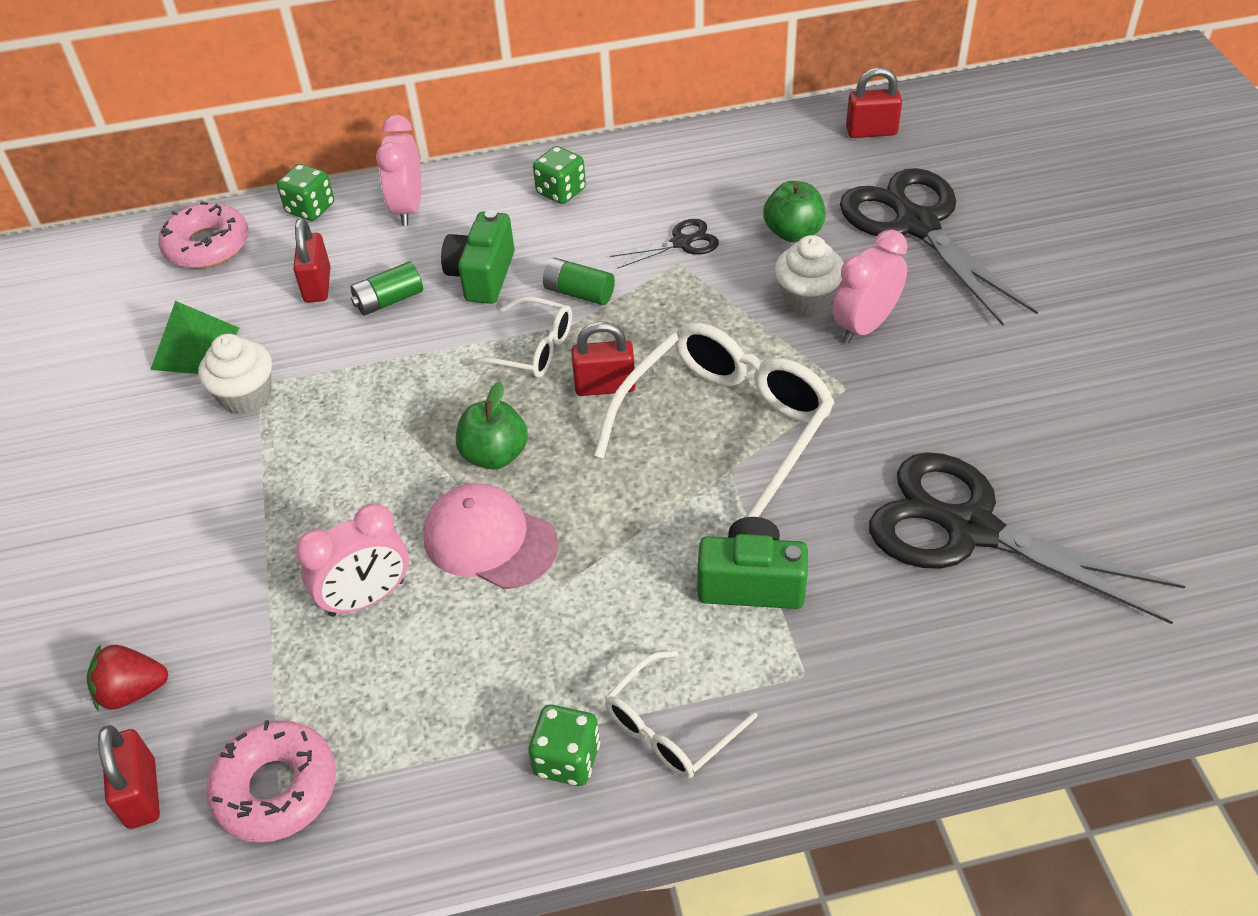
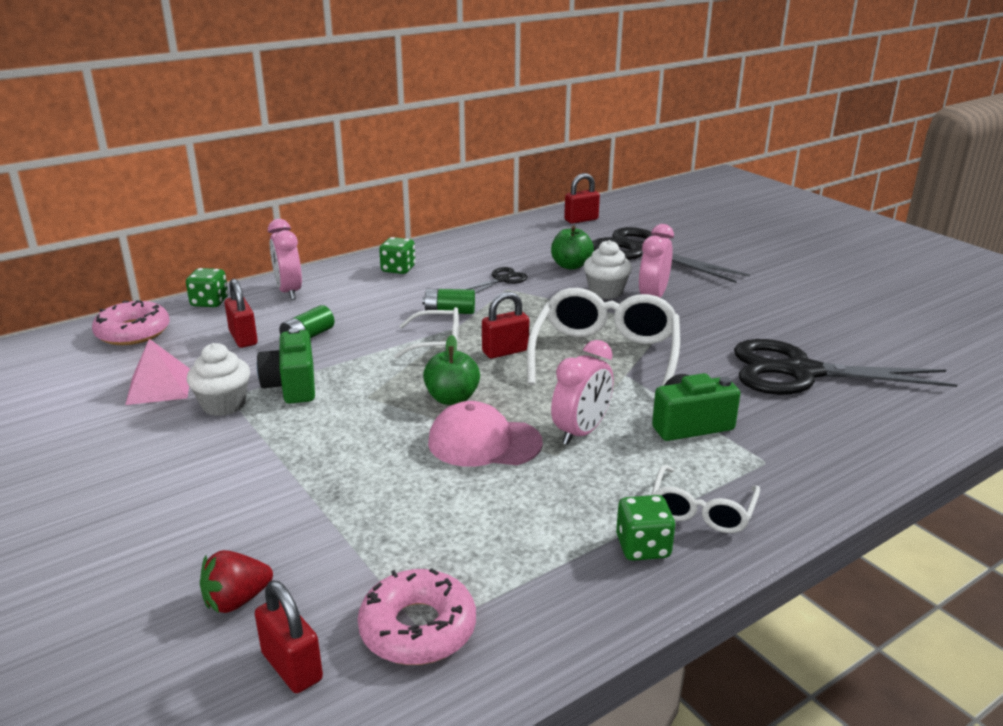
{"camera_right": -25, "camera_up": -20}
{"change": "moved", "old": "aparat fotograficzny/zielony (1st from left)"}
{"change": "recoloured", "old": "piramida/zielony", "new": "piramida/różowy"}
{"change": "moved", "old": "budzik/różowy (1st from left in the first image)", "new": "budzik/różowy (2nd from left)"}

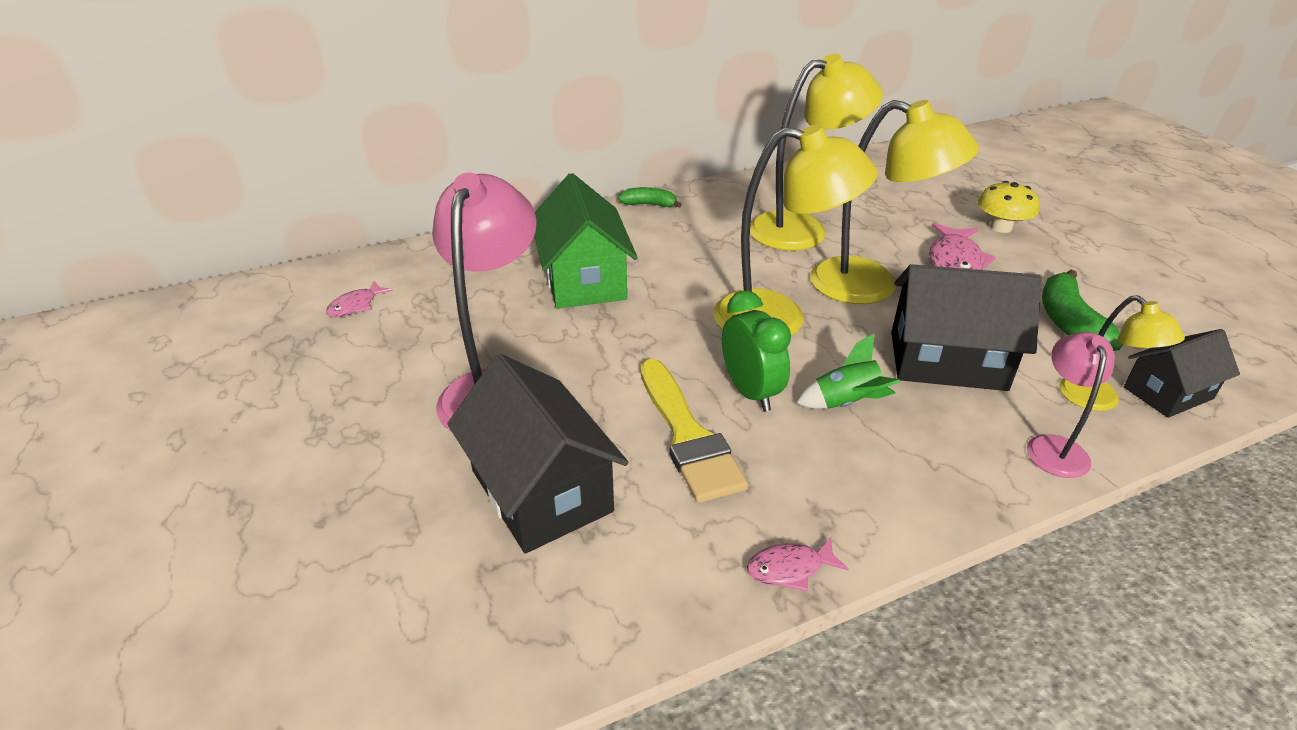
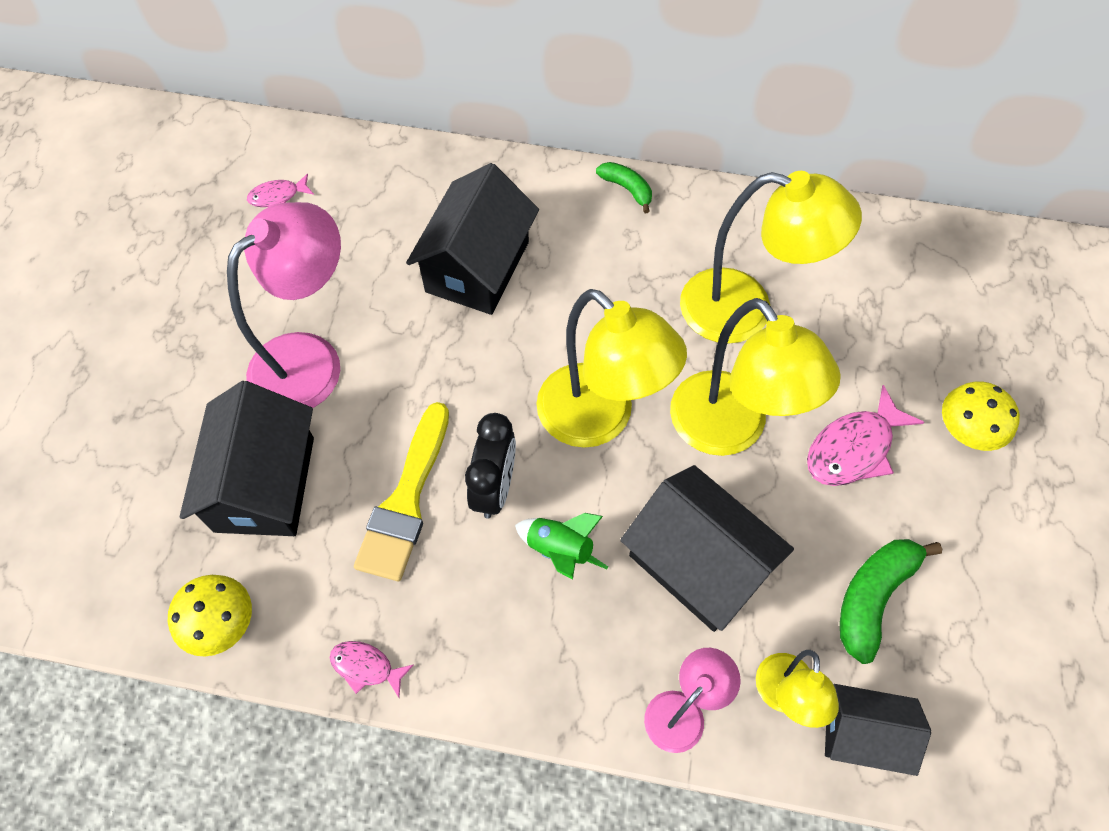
{"camera_right": 35, "camera_up": 25}
{"change": "recoloured", "old": "domek/zielony", "new": "domek/czarny (2nd from left)"}
{"change": "recoloured", "old": "budzik/zielony", "new": "budzik/czarny"}
{"change": "added", "new": "grzyb/żółty (1st from left)"}

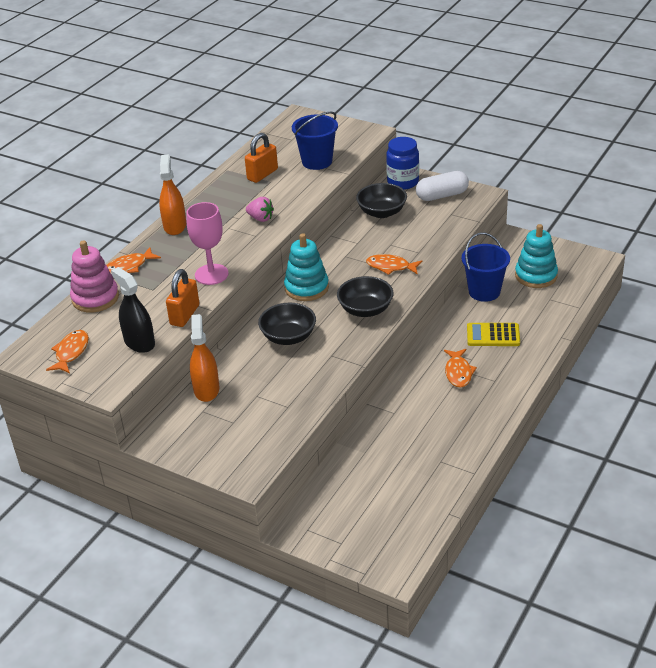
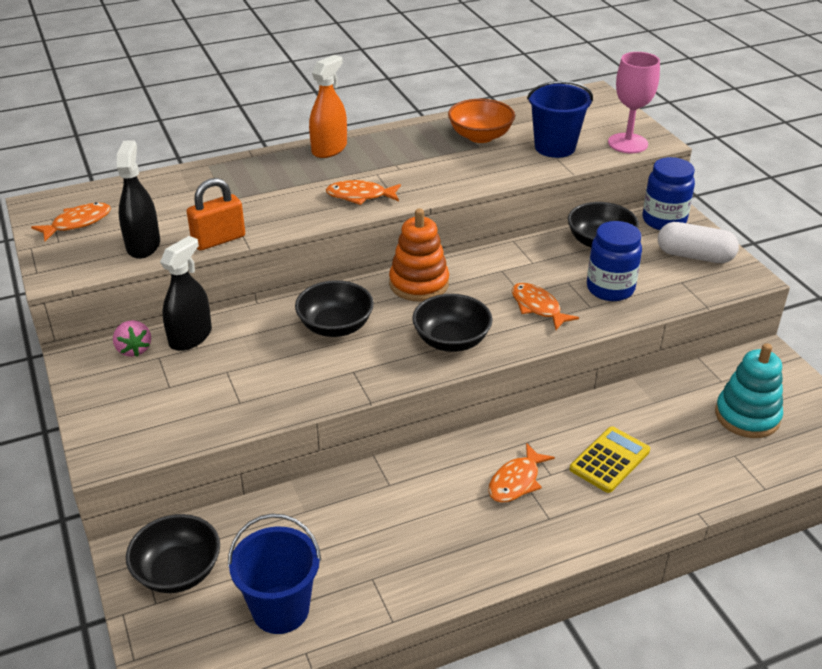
{"camera_right": 35, "camera_up": 0}
{"change": "replaced", "old": "kłódka/pomarańczowy (2nd from left)", "new": "miska/pomarańczowy"}
{"change": "moved", "old": "truskawka/różowy"}
{"change": "moved", "old": "kielich/różowy"}
{"change": "moved", "old": "wiadro/niebieski (2nd from left in the first image)", "new": "wiadro/niebieski (1st from left)"}
{"change": "recoloured", "old": "zabawka nakładanka/turkusowy (1st from left)", "new": "zabawka nakładanka/pomarańczowy"}
{"change": "removed", "old": "zabawka nakładanka/różowy"}
{"change": "moved", "old": "ryba/pomarańczowy (2nd from left)"}
{"change": "recoloured", "old": "spryskiwacz/pomarańczowy (2nd from left)", "new": "spryskiwacz/czarny (2nd from left)"}
{"change": "turned", "old": "kalkulator/żółty", "degrees": 90}
{"change": "added", "new": "słoik/niebieski (1st from left)"}
{"change": "added", "new": "miska/czarny (1st from left)"}

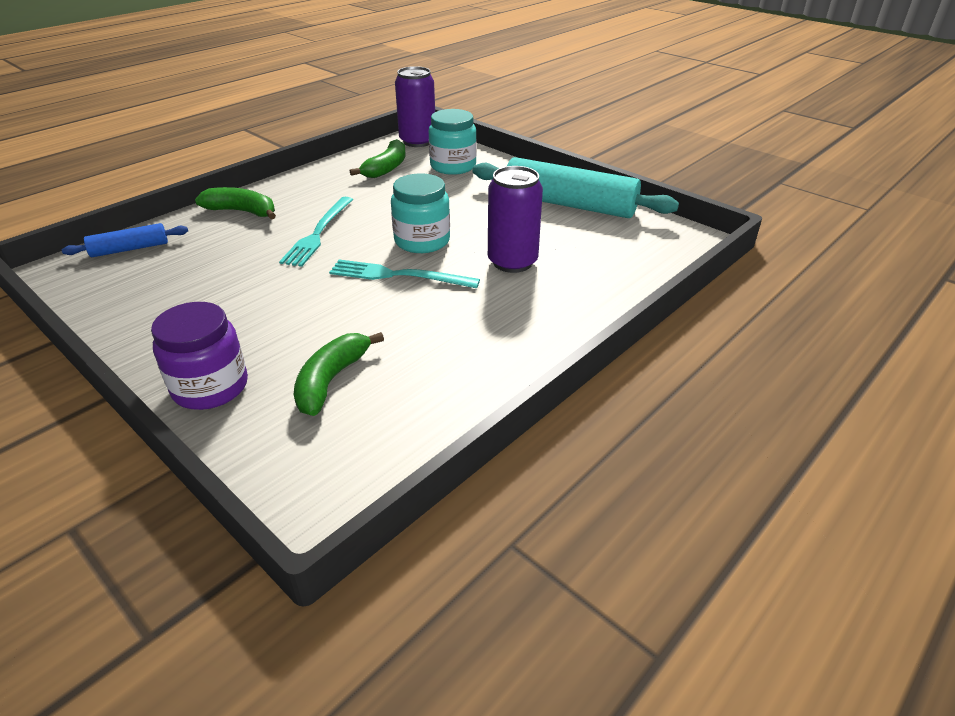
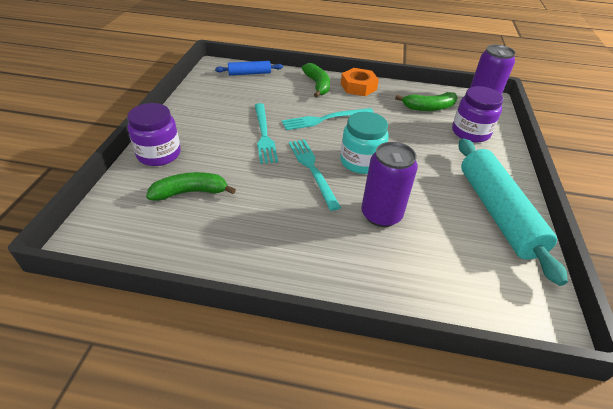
{"camera_right": 55, "camera_up": 5}
{"change": "recoloured", "old": "słoik/turkusowy (2nd from left)", "new": "słoik/fioletowy (2nd from left)"}
{"change": "turned", "old": "wałek do ciasta/niebieski", "degrees": -45}
{"change": "added", "new": "nakrętka/pomarańczowy"}
{"change": "added", "new": "widelec/turkusowy (1st from left)"}

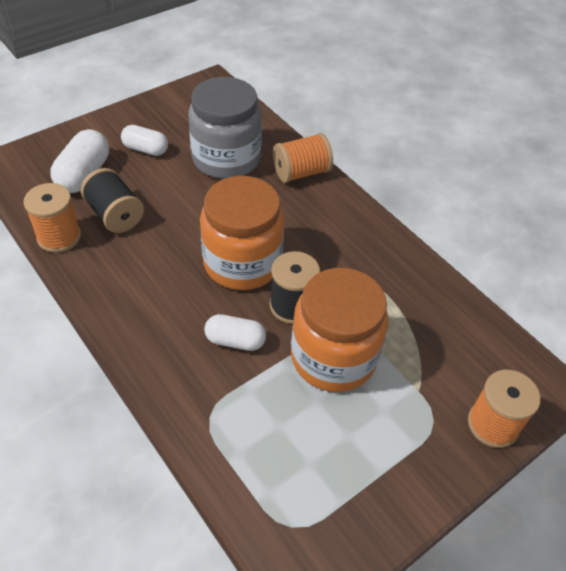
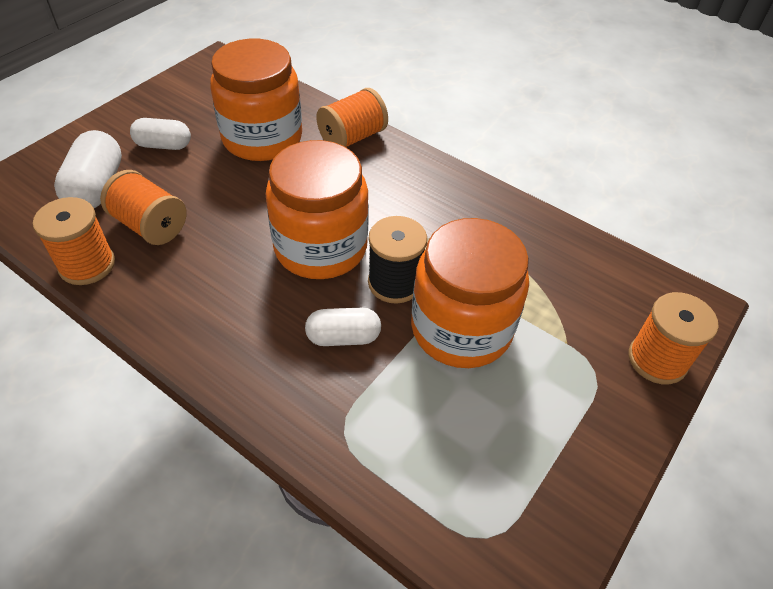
{"camera_right": -15, "camera_up": 0}
{"change": "recoloured", "old": "słoik/szary", "new": "słoik/pomarańczowy (1st from left)"}
{"change": "recoloured", "old": "szpulka/czarny (1st from left)", "new": "szpulka/pomarańczowy (2nd from left)"}

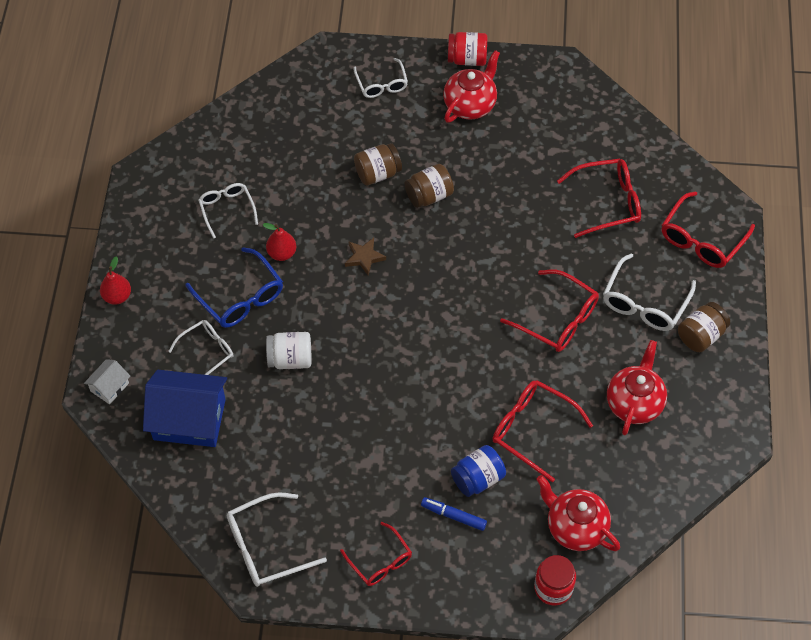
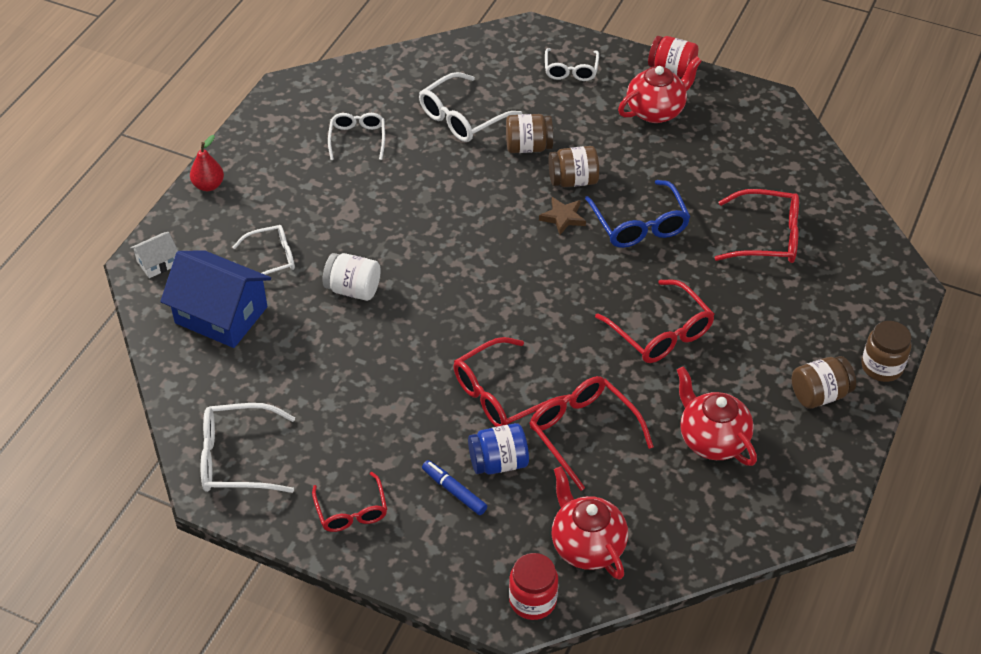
{"camera_right": 20, "camera_up": -10}
{"change": "moved", "old": "okulary/czerwony (5th from left in the first image)", "new": "okulary/czerwony (2nd from left)"}
{"change": "removed", "old": "gruszka/czerwony (2nd from left)"}
{"change": "moved", "old": "gwiazda/brązowy"}
{"change": "moved", "old": "okulary/niebieski"}
{"change": "moved", "old": "okulary/biały (5th from left in the first image)", "new": "okulary/biały (4th from left)"}
{"change": "turned", "old": "imbryk/czerwony (3rd from left)", "degrees": -75}
{"change": "added", "new": "słoik/brązowy (4th from left)"}

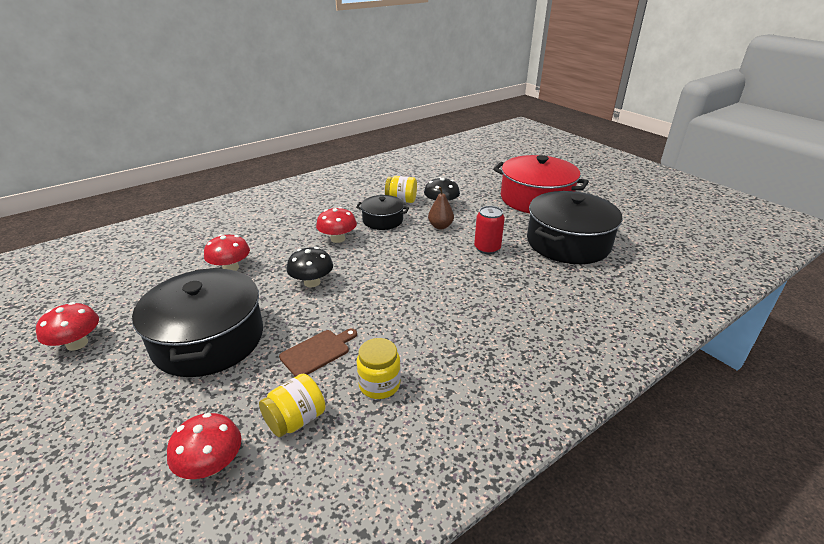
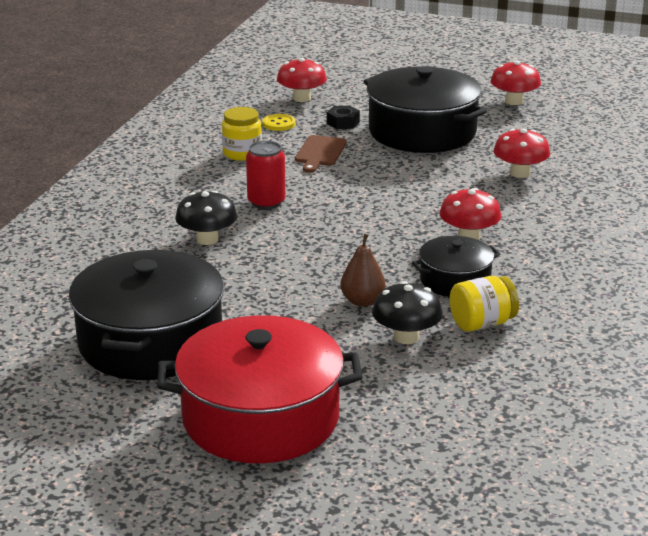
{"camera_right": 145, "camera_up": -5}
{"change": "moved", "old": "puszka/czerwony"}
{"change": "moved", "old": "grzyb/czarny (1st from left)"}
{"change": "replaced", "old": "słoik/żółty (1st from left)", "new": "guzik/żółty"}
{"change": "added", "new": "nakrętka/czarny"}

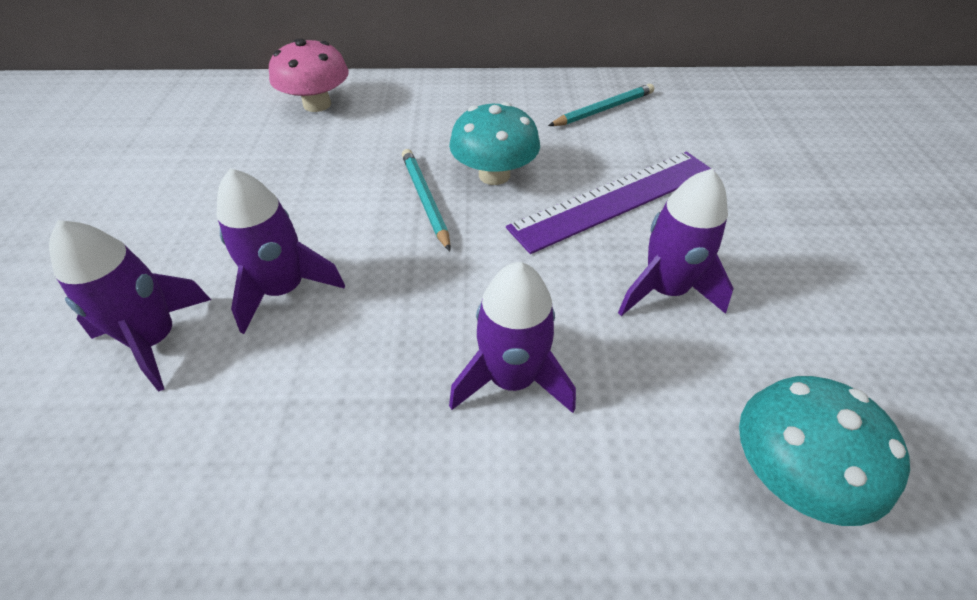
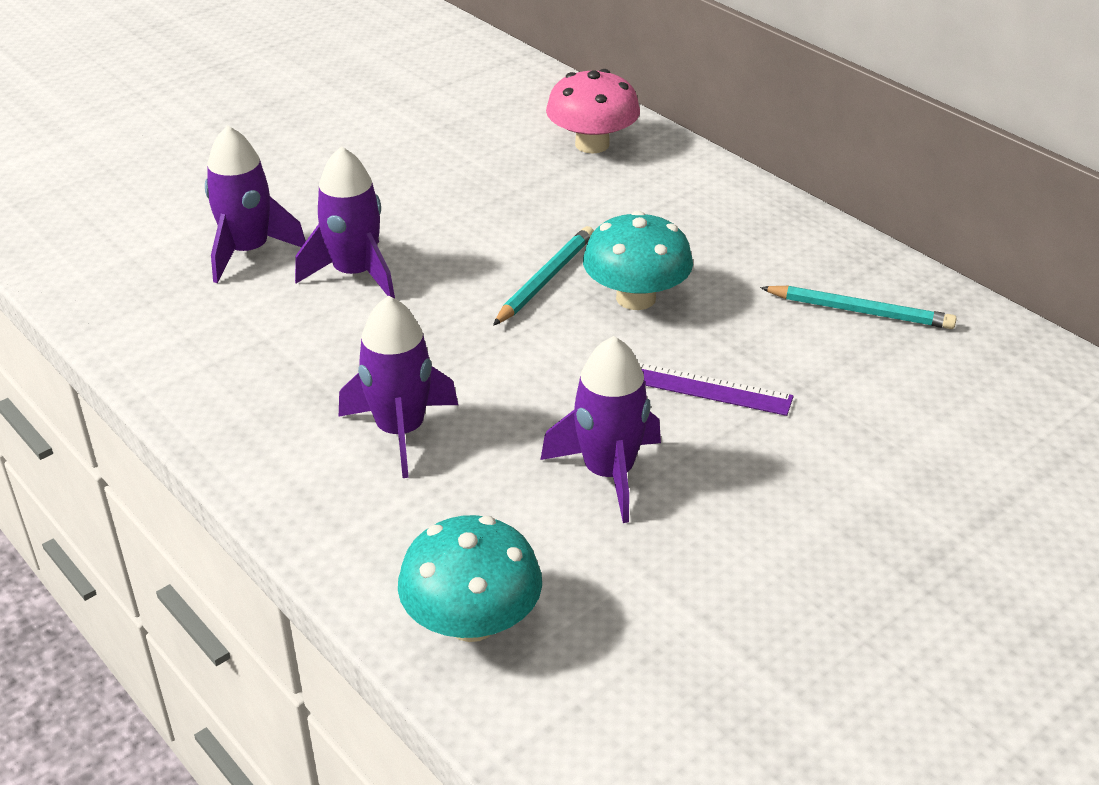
{"camera_right": 50, "camera_up": -10}
{"change": "resized", "old": "linijka/fioletowy", "factor": 0.57}

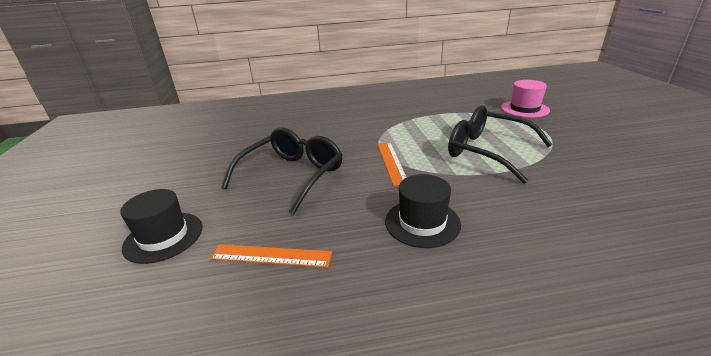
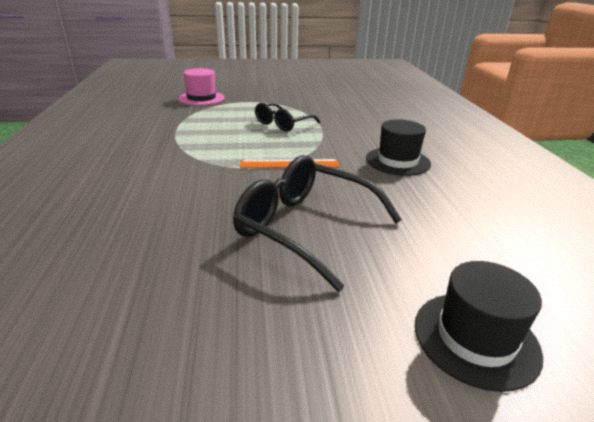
{"camera_right": -90, "camera_up": 0}
{"change": "resized", "old": "okulary/czarny (2nd from left in the first image)", "factor": 0.63}
{"change": "removed", "old": "linijka/pomarańczowy (1st from left)"}

